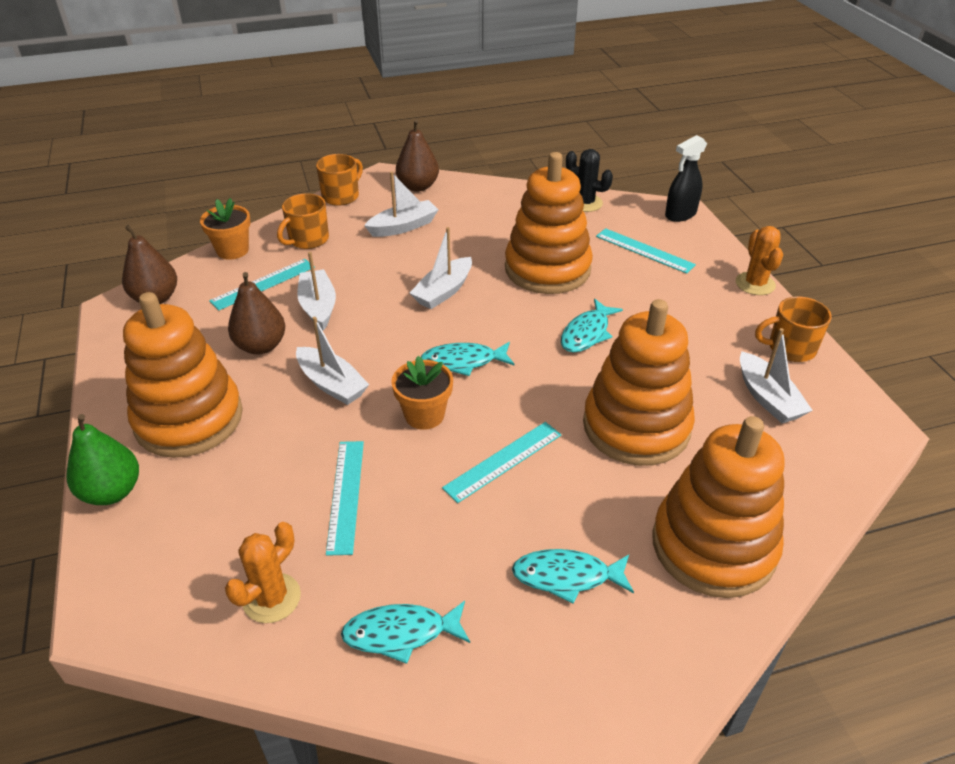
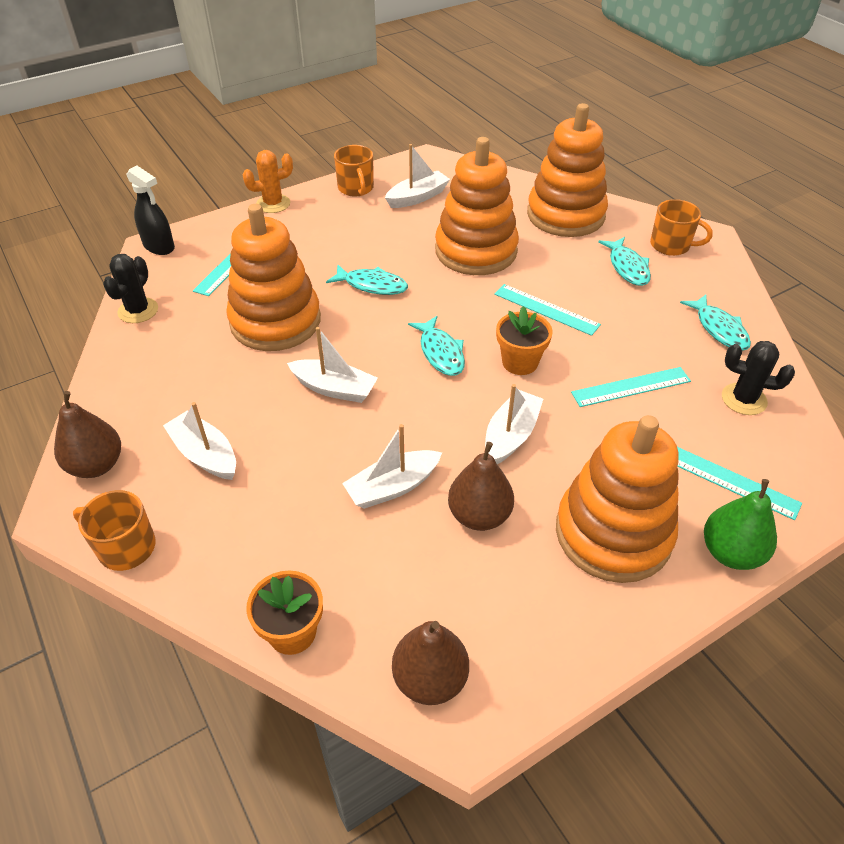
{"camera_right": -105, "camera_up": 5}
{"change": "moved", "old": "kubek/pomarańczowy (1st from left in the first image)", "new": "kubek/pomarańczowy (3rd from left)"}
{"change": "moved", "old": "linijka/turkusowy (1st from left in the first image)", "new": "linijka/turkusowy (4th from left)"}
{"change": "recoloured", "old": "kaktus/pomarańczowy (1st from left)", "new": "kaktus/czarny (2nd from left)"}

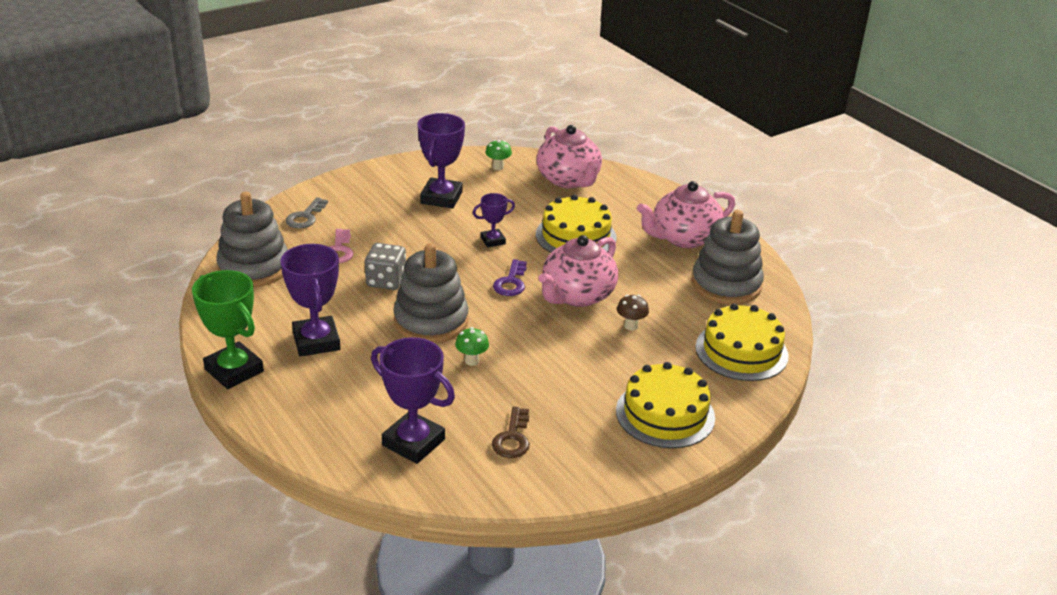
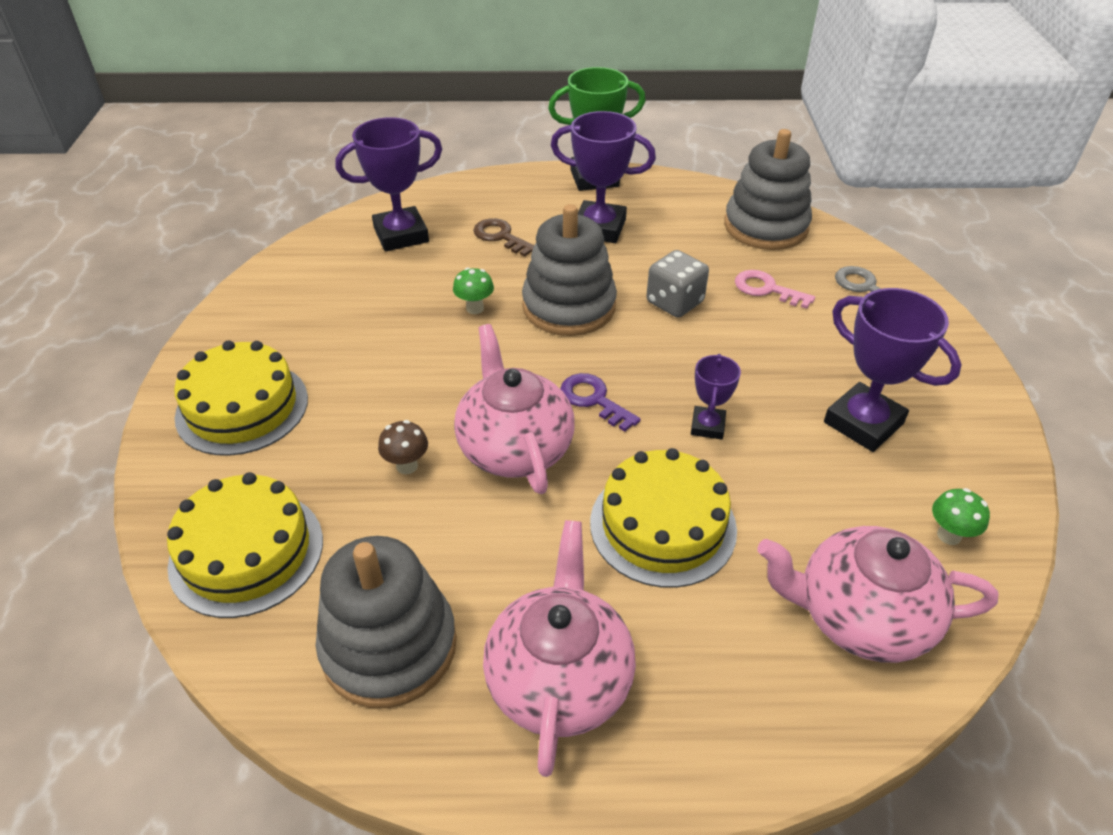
{"camera_right": 125, "camera_up": 10}
{"change": "moved", "old": "klucz/brązowy"}

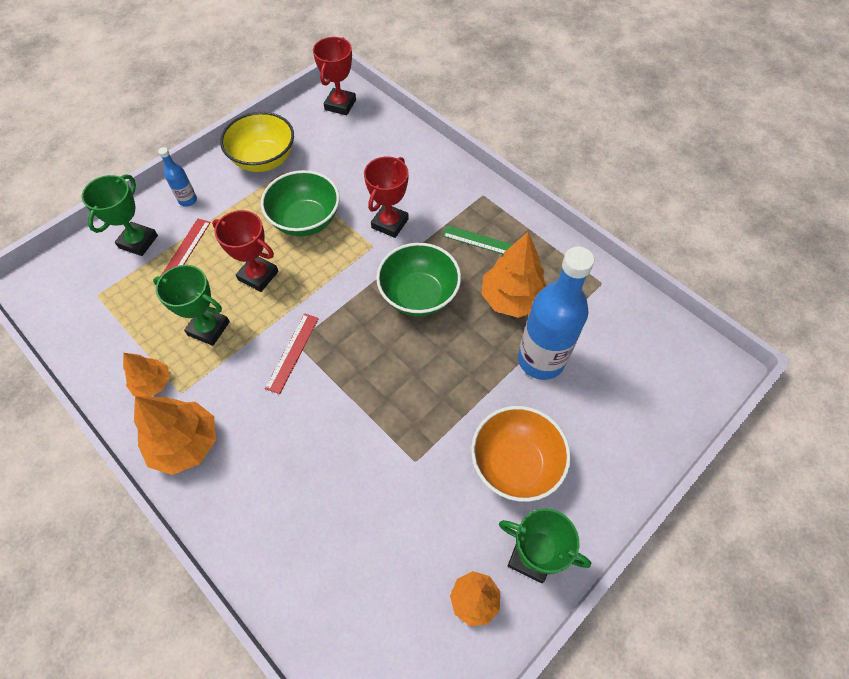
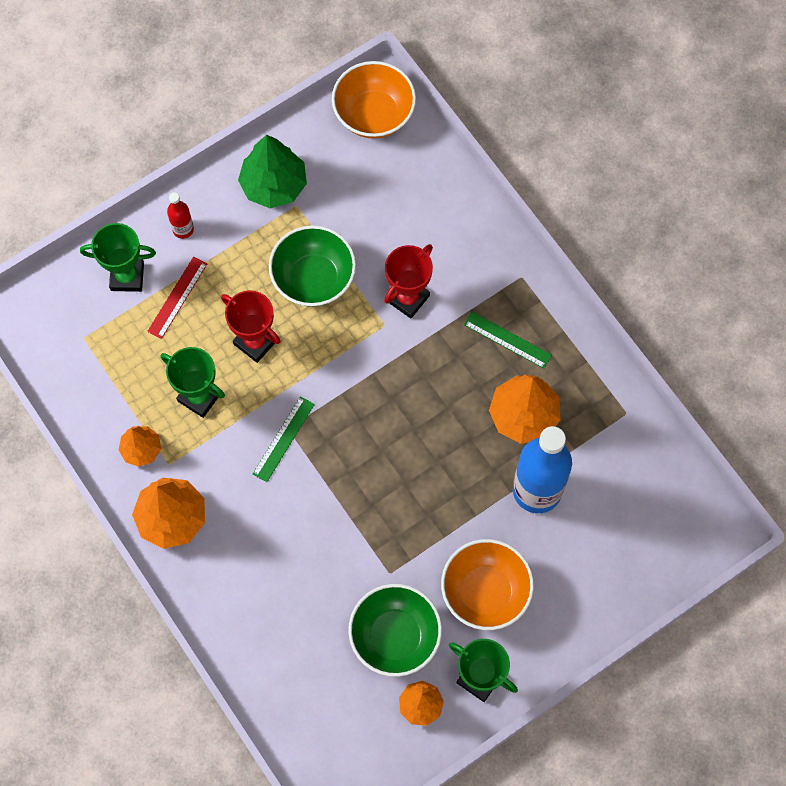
{"camera_right": 10, "camera_up": 10}
{"change": "replaced", "old": "puchar/czerwony (2nd from left)", "new": "miska/pomarańczowy (1st from left)"}
{"change": "replaced", "old": "miska/żółty", "new": "drzewko/zielony"}
{"change": "recoloured", "old": "butelka/niebieski (1st from left)", "new": "butelka/czerwony"}
{"change": "turned", "old": "puchar/zielony (1st from left)", "degrees": 60}
{"change": "moved", "old": "miska/zielony (2nd from left)"}
{"change": "recoloured", "old": "linijka/czerwony (2nd from left)", "new": "linijka/zielony (1st from left)"}

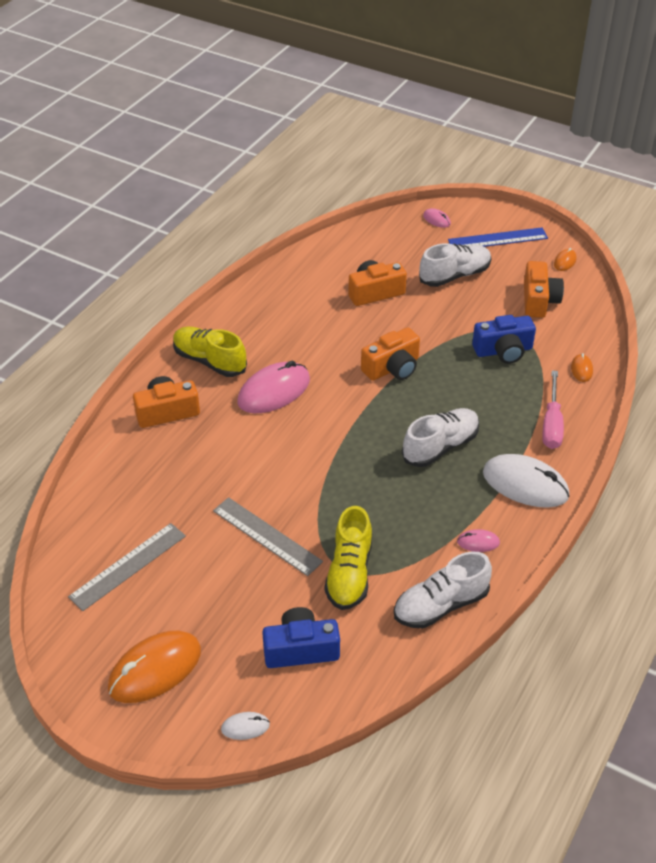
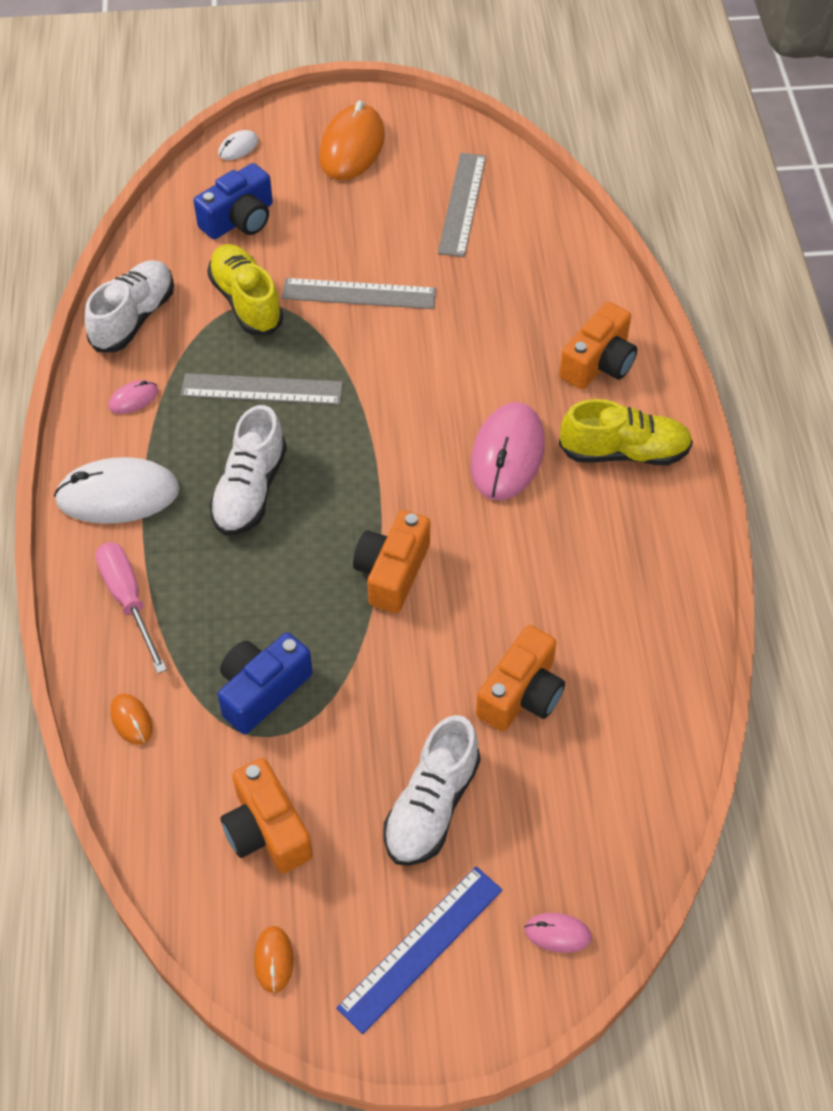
{"camera_right": 145, "camera_up": 10}
{"change": "added", "new": "linijka/szary (1st from left)"}

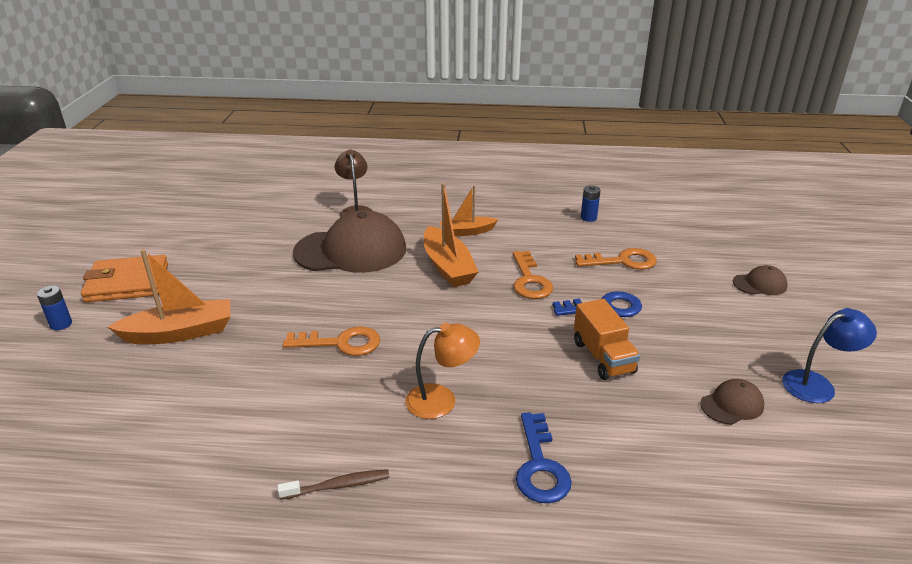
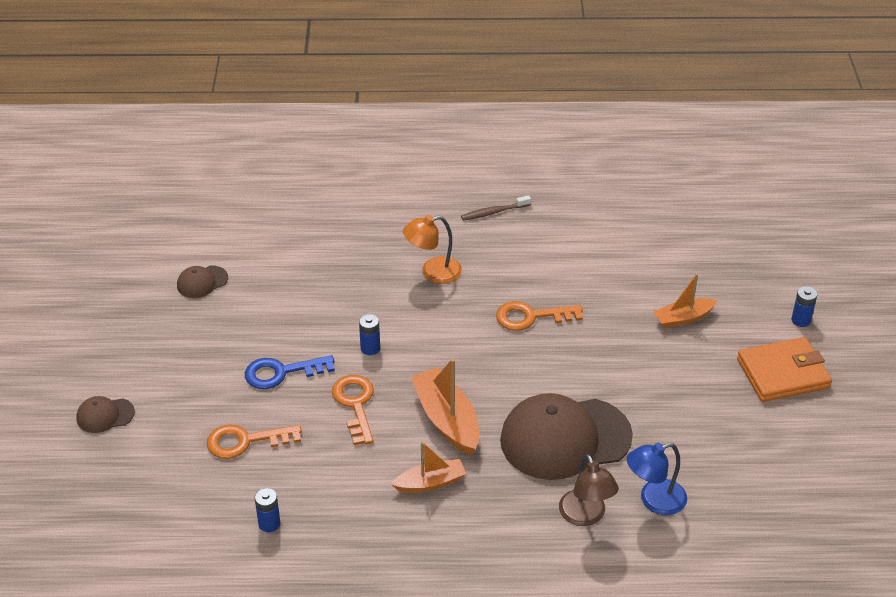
{"camera_right": 175, "camera_up": 10}
{"change": "resized", "old": "łódka/pomarańczowy (1st from left in the first image)", "factor": 0.63}
{"change": "removed", "old": "ciężarówka/pomarańczowy"}
{"change": "moved", "old": "lampka/niebieski"}
{"change": "removed", "old": "klucz/niebieski (1st from left)"}
{"change": "added", "new": "bateria/niebieski (2nd from left)"}

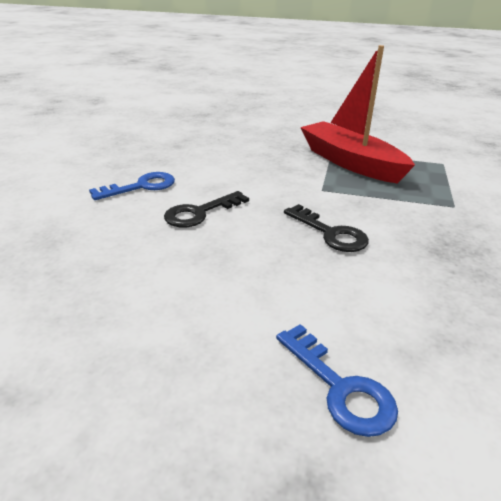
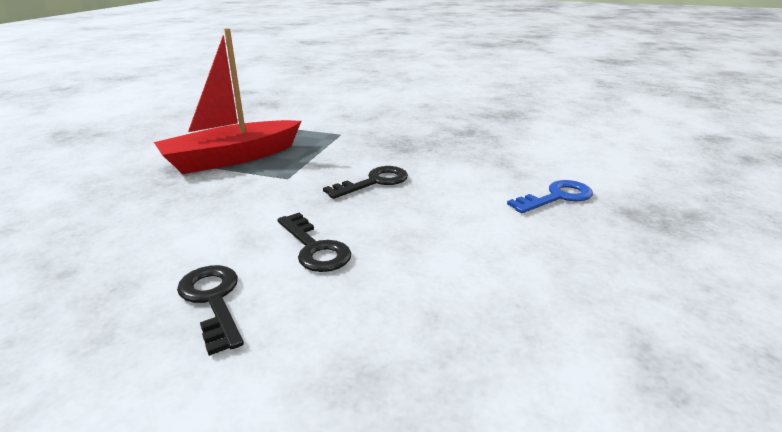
{"camera_right": -85, "camera_up": -5}
{"change": "recoloured", "old": "klucz/niebieski (1st from left)", "new": "klucz/czarny (1st from left)"}

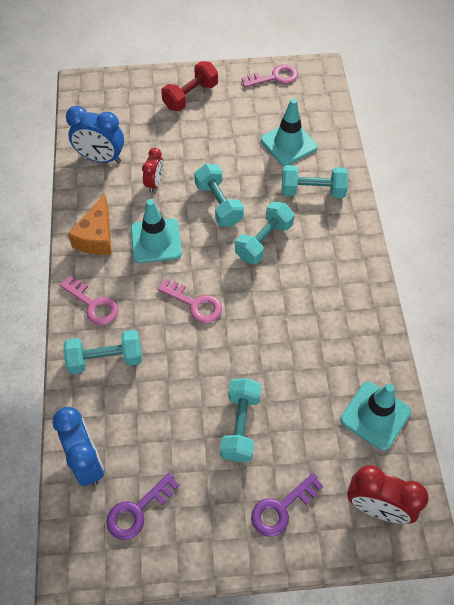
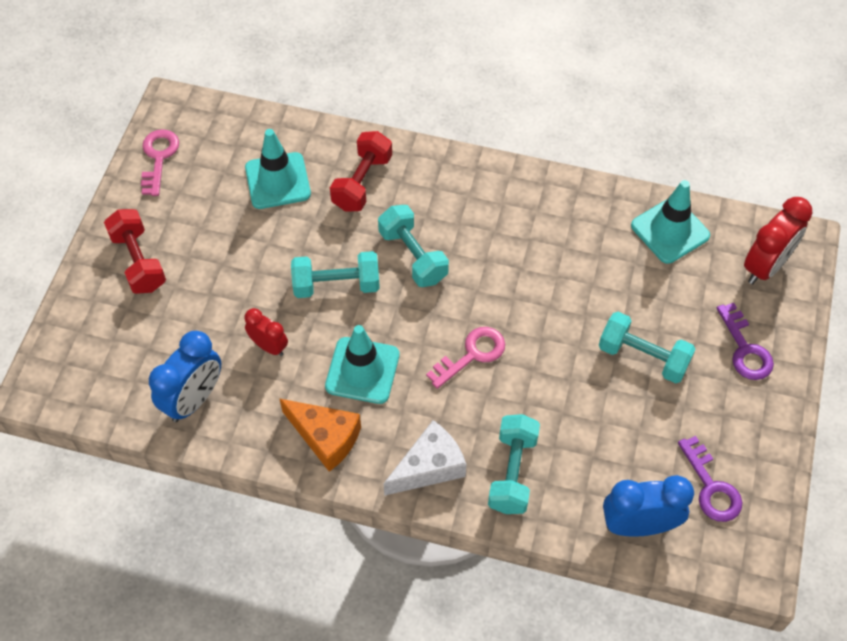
{"camera_right": -70, "camera_up": 0}
{"change": "recoloured", "old": "hantel/turkusowy (5th from left)", "new": "hantel/czerwony (2nd from left)"}
{"change": "replaced", "old": "klucz/różowy (1st from left)", "new": "ser/biały"}

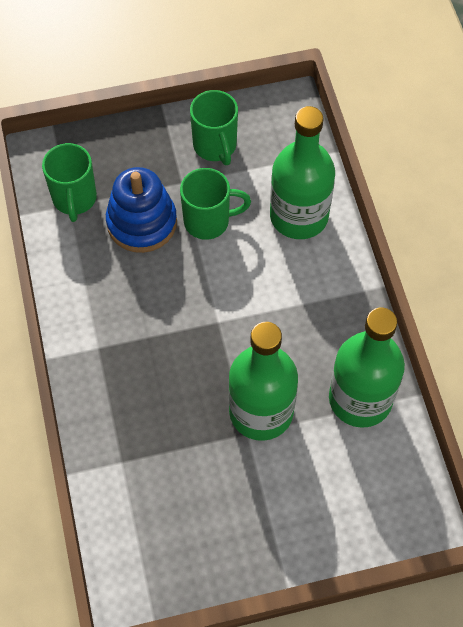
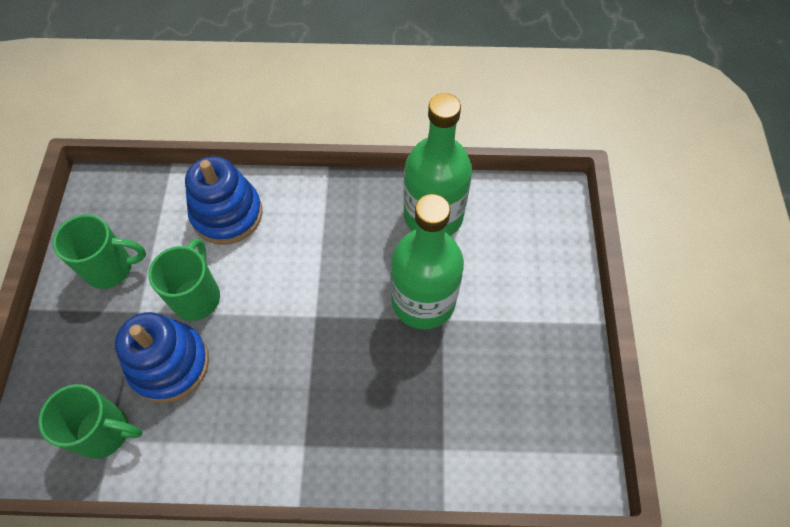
{"camera_right": -75, "camera_up": 0}
{"change": "replaced", "old": "butelka/zielony (2nd from left)", "new": "zabawka nakładanka/niebieski (2nd from left)"}

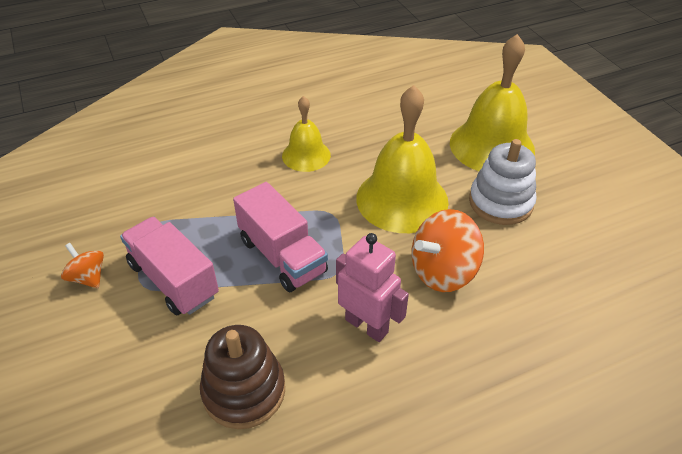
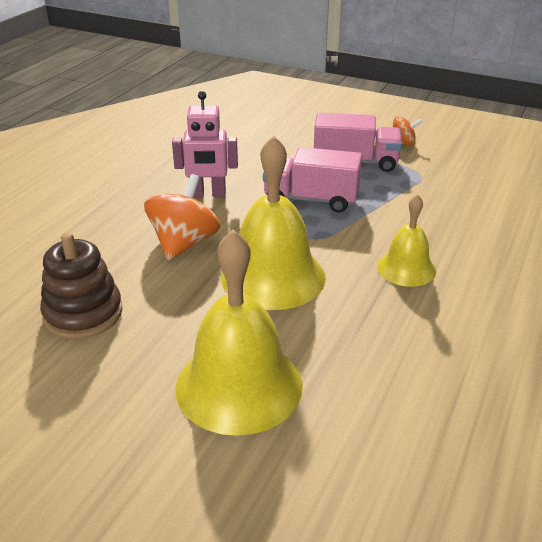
{"camera_right": 140, "camera_up": -10}
{"change": "removed", "old": "zabawka nakładanka/biały"}
{"change": "moved", "old": "zabawka nakładanka/brązowy"}

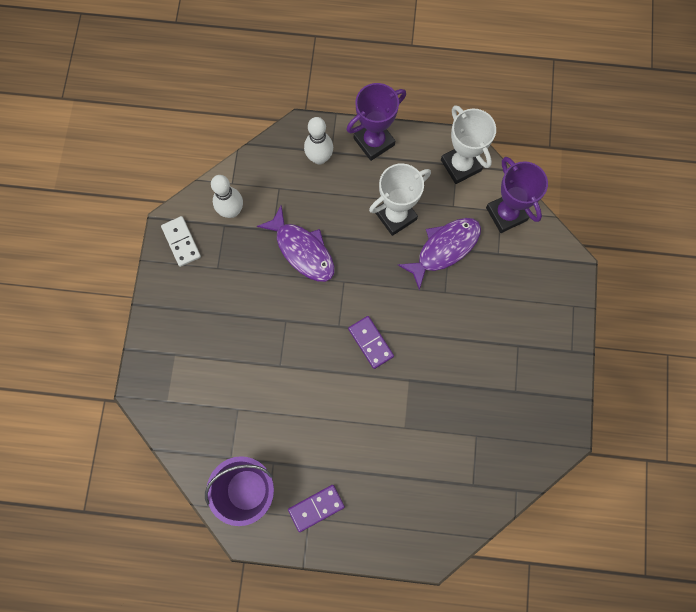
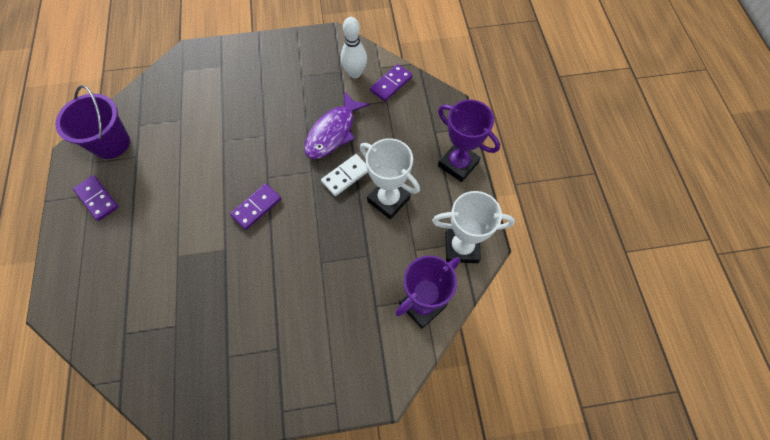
{"camera_right": 75, "camera_up": -10}
{"change": "turned", "old": "puchar/biały (2nd from left)", "degrees": 45}
{"change": "removed", "old": "kręgiel/biały (2nd from left)"}
{"change": "moved", "old": "kostka domina/biały"}
{"change": "removed", "old": "ryba/fioletowy (2nd from left)"}
{"change": "added", "new": "kostka domina/fioletowy (3rd from left)"}

